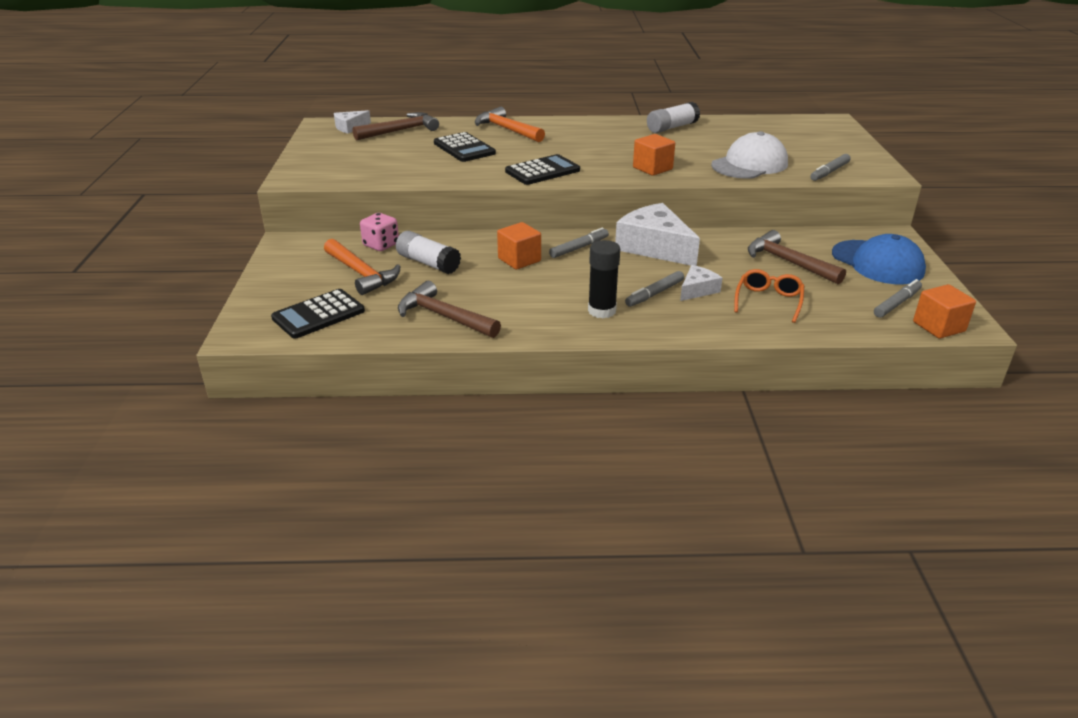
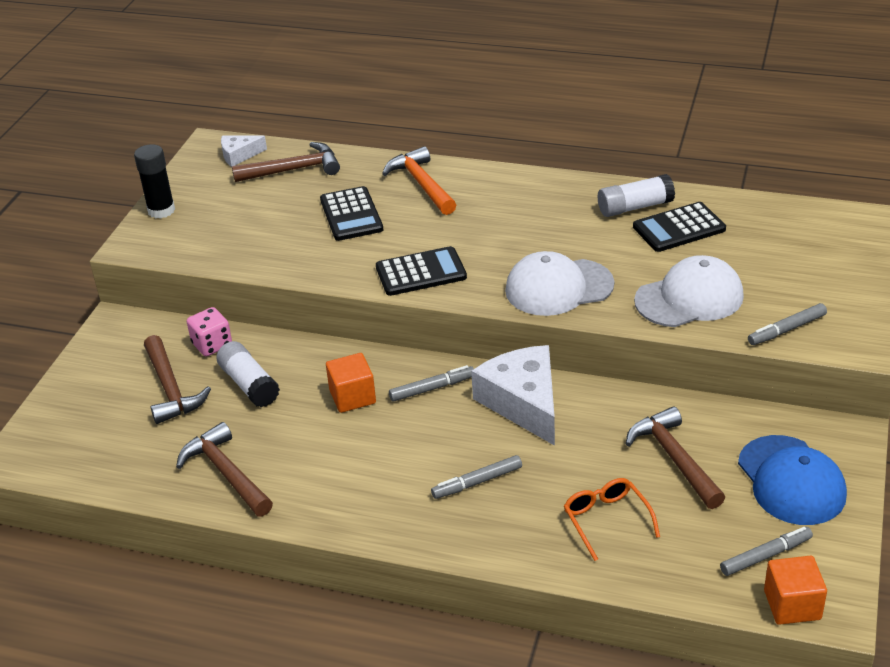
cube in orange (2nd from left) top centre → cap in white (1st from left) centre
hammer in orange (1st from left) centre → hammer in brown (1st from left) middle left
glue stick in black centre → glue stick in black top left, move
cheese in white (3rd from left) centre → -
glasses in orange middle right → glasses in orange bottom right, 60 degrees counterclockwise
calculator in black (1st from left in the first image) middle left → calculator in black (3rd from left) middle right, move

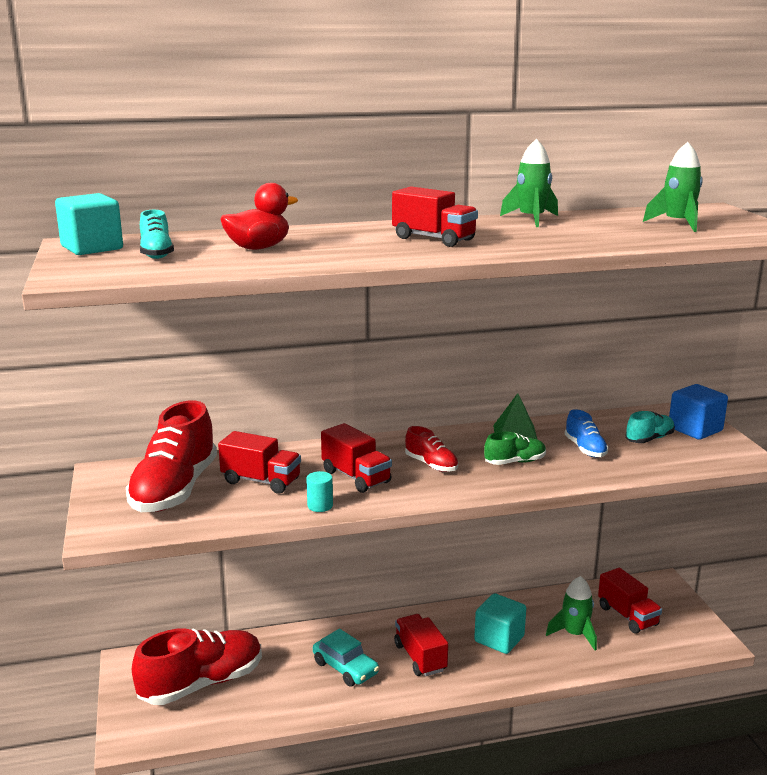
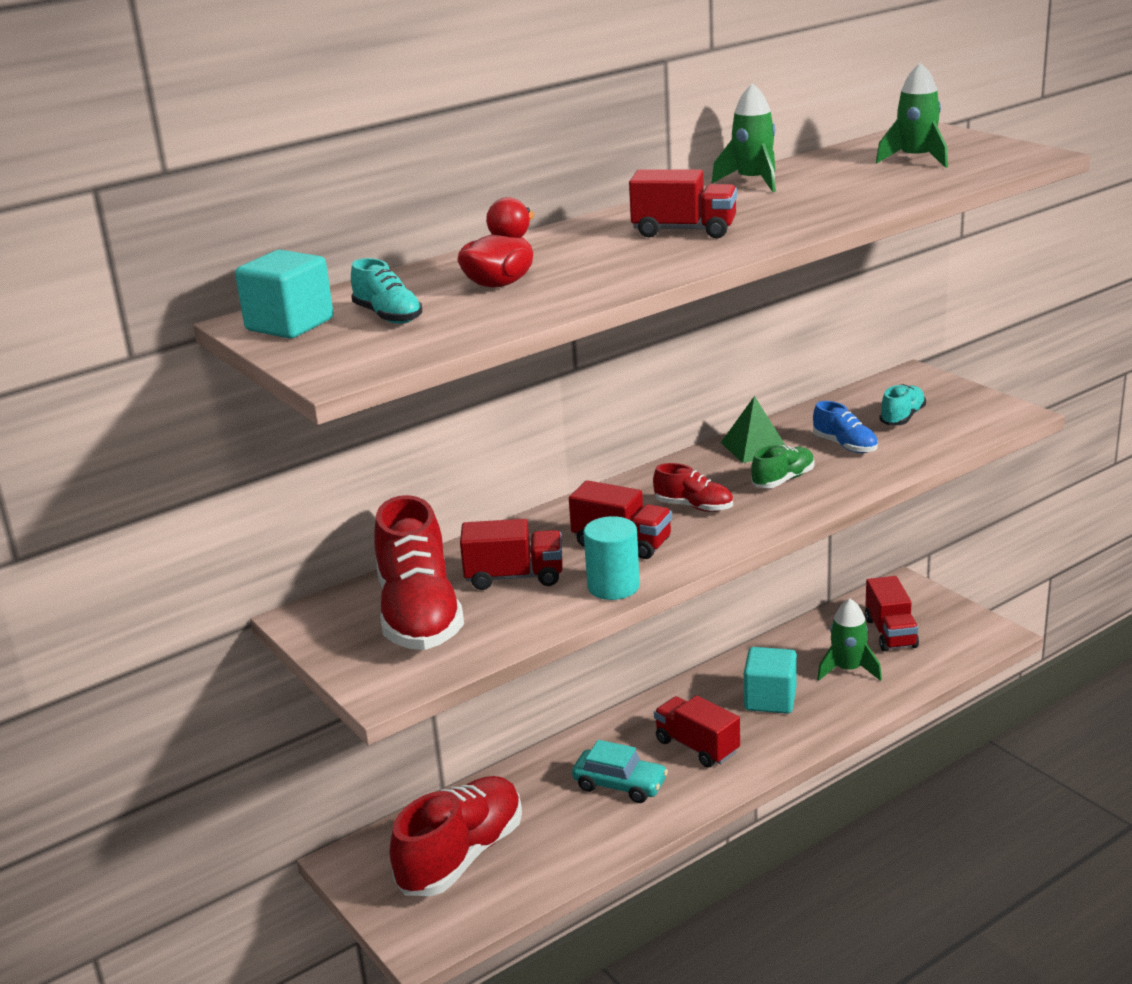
cube in blue middle right → -
cylinder in turquoise centre, x1.63
truck in red (5th from left) bottom right → truck in red (5th from left) middle right, 45 degrees clockwise

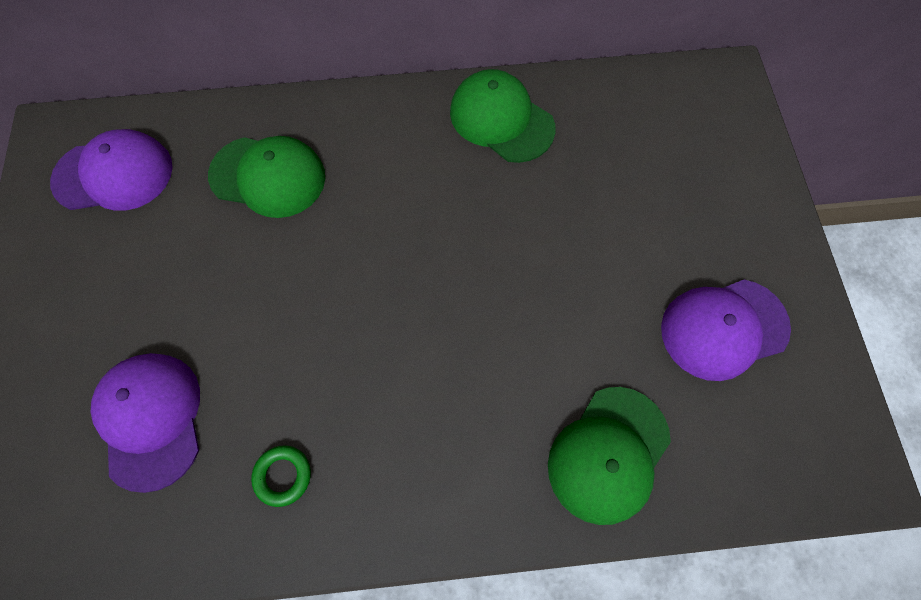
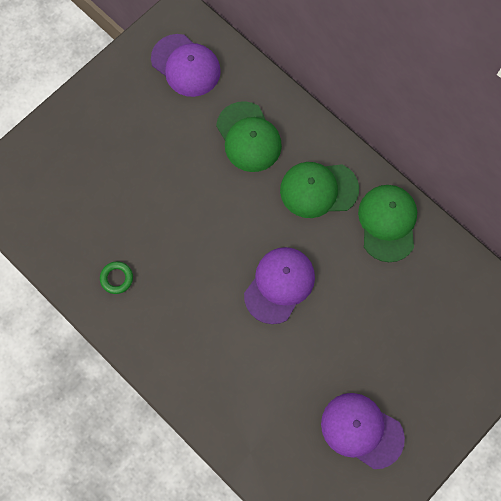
cap in purple (2nd from left) bottom left → cap in purple (2nd from left) centre, move
cap in green (3rd from left in the first image) bottom centre → cap in green (2nd from left) centre, move

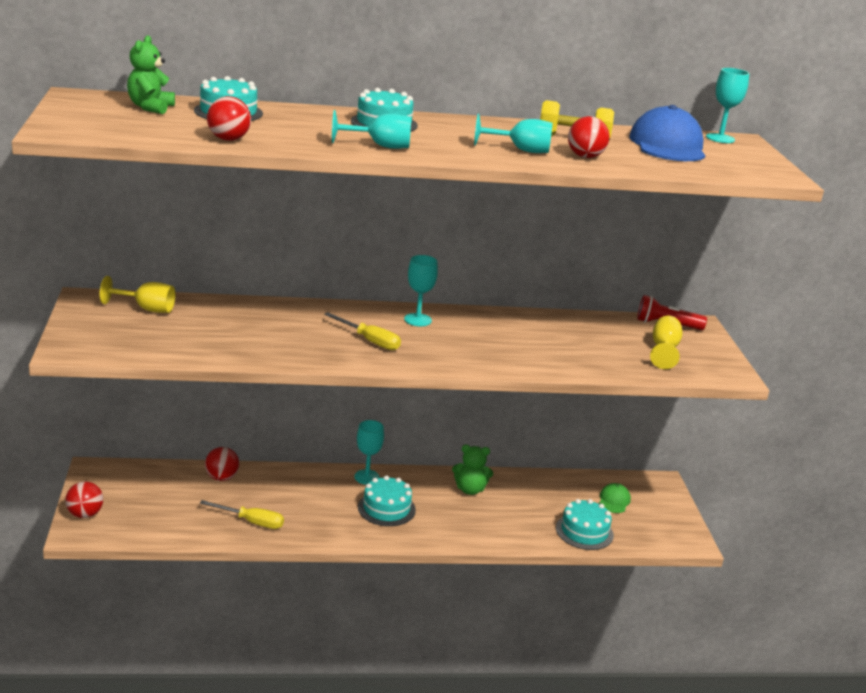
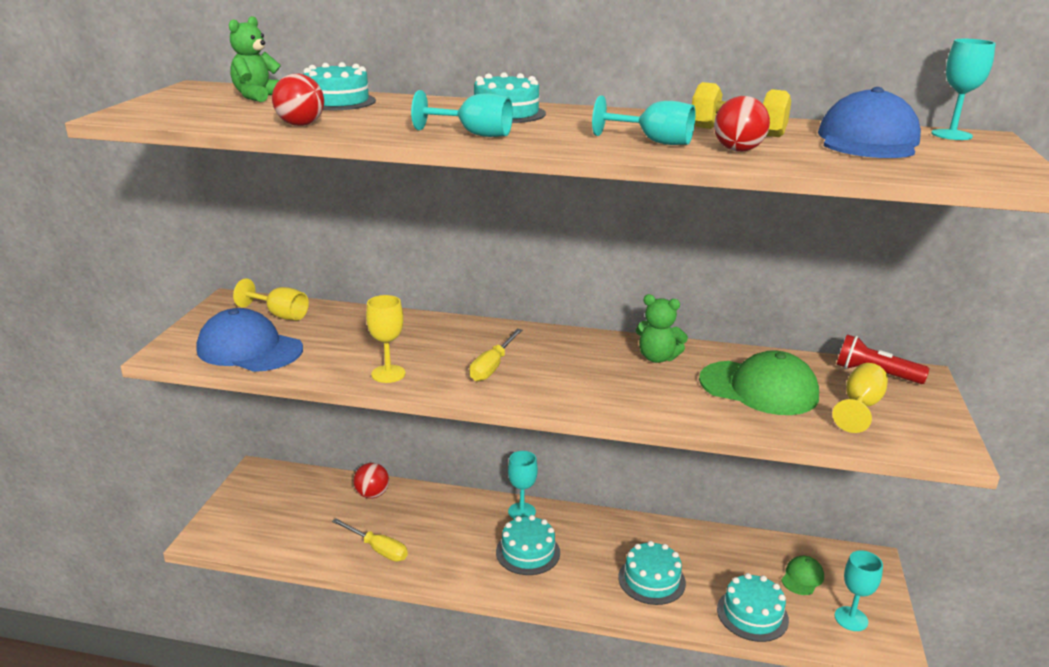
goblet in turquoise (3rd from left in the first image) centre → goblet in turquoise (4th from left) bottom right, move
screwdriver in yellow (2nd from left) centre, 60 degrees clockwise
teddy bear in green (2nd from left) bottom centre → teddy bear in green (2nd from left) centre, move
ball in red (1st from left) bottom left → -
- → goblet in yellow (2nd from left) centre
- → cap in blue (1st from left) middle left
- → cap in green (1st from left) middle right
- → cake in turquoise (4th from left) bottom centre

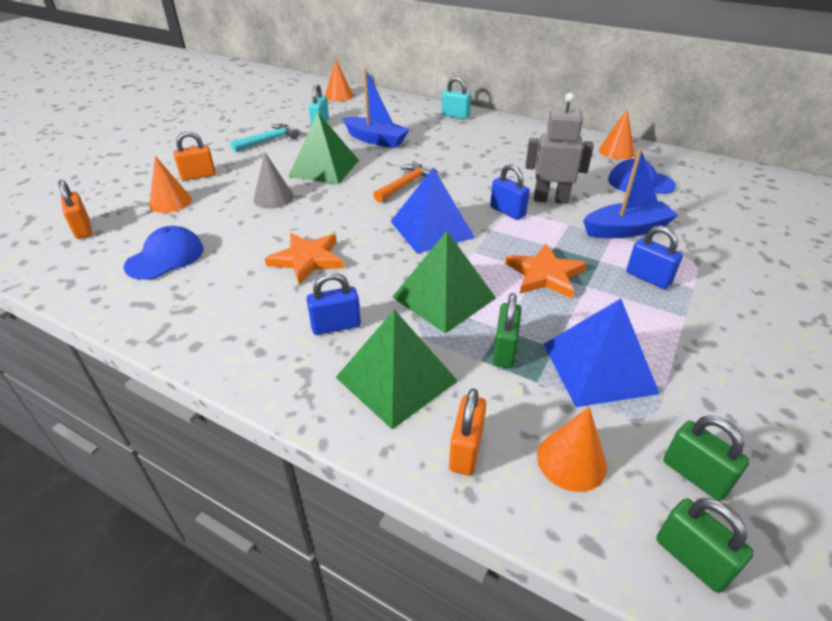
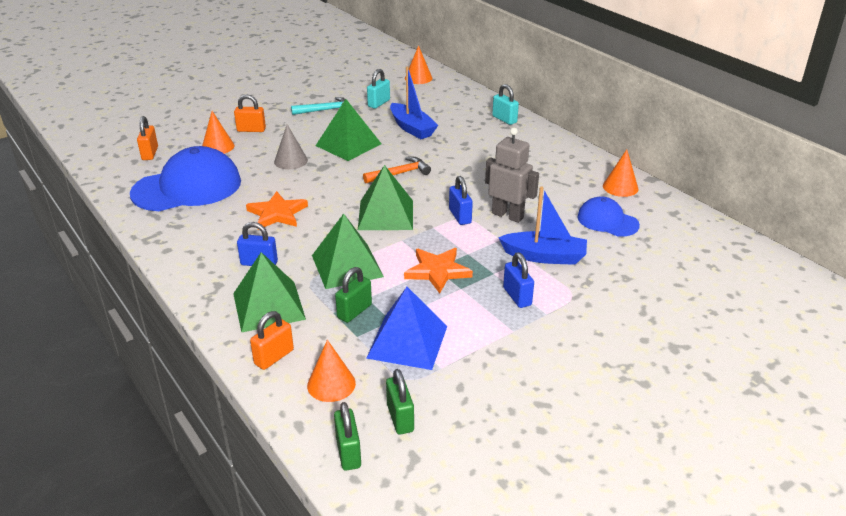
pyramid in blue (1st from left) centre → pyramid in green (4th from left) centre
cap in blue (1st from left) middle left, x1.84

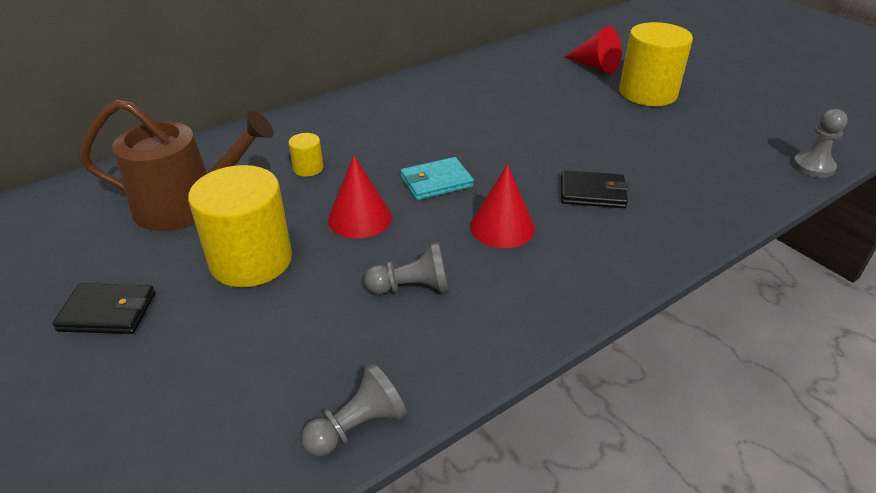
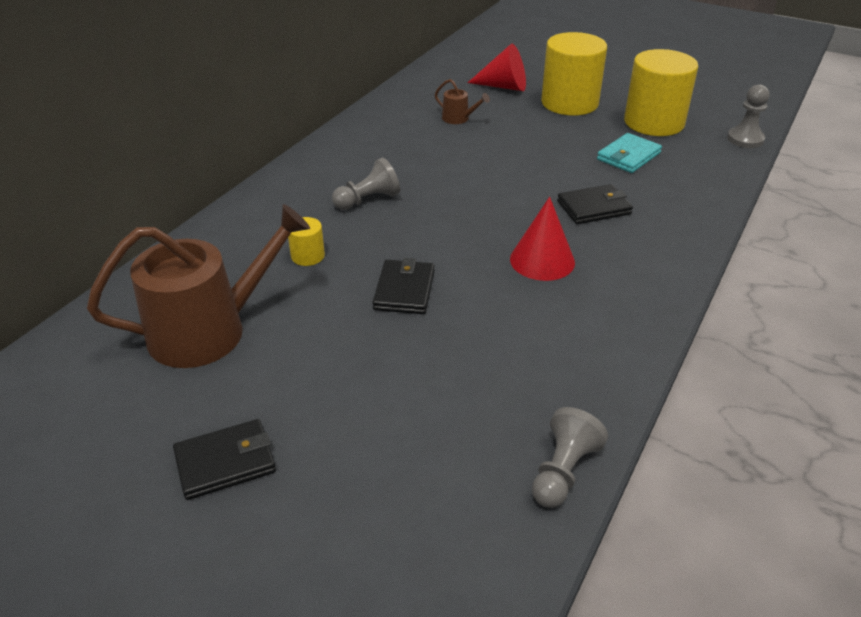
cone in red (1st from left) centre → wallet in black (2nd from left) centre
wallet in turquoise centre → wallet in turquoise top right, move
cylinder in yellow (1st from left in the first image) middle left → cylinder in yellow (3rd from left) top right, move
pawn in grey (2nd from left in the first image) centre → pawn in grey (1st from left) top centre, move
- → watering can in brown (2nd from left) top centre

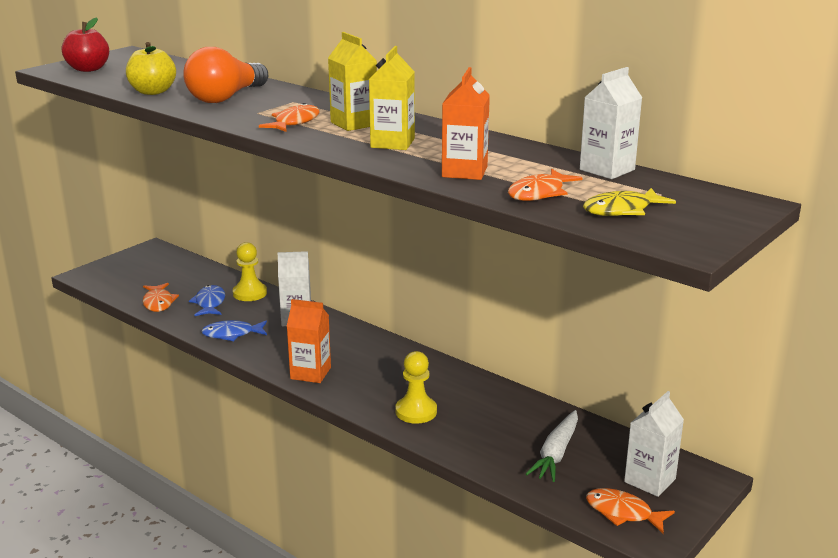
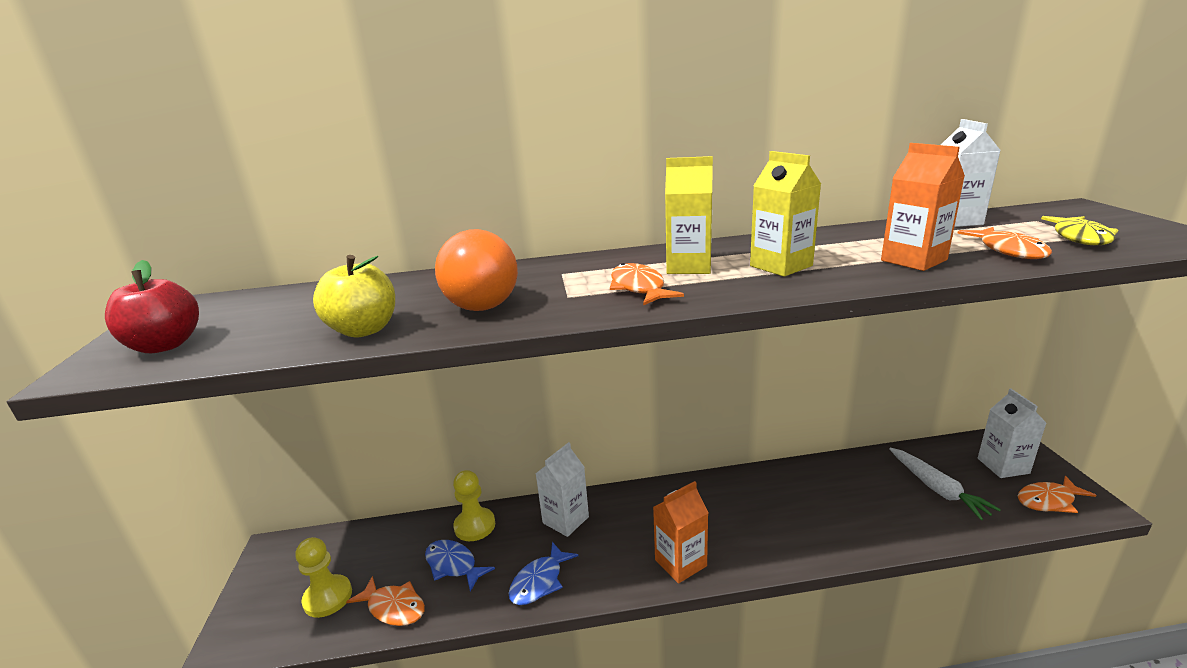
pawn in yellow (2nd from left in the first image) bottom centre → pawn in yellow (1st from left) bottom left, move

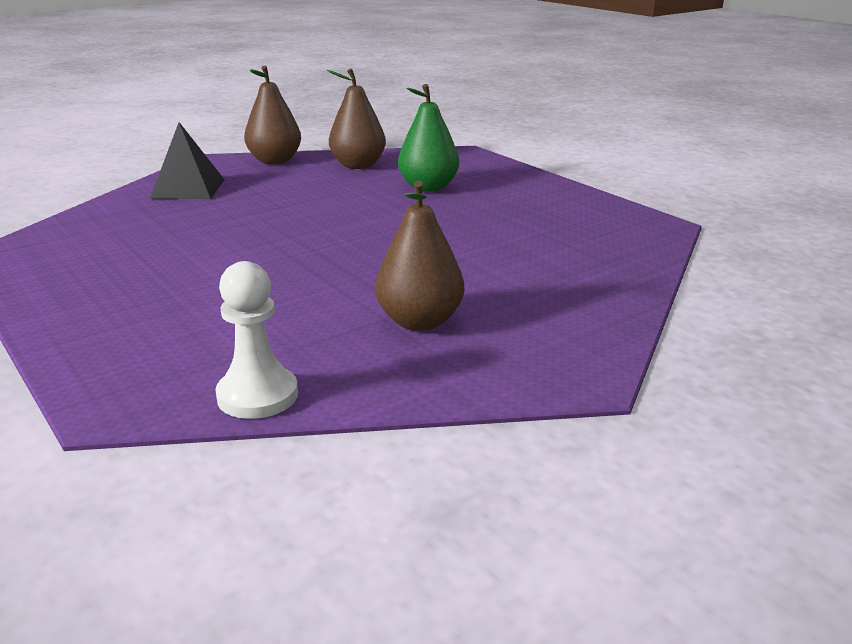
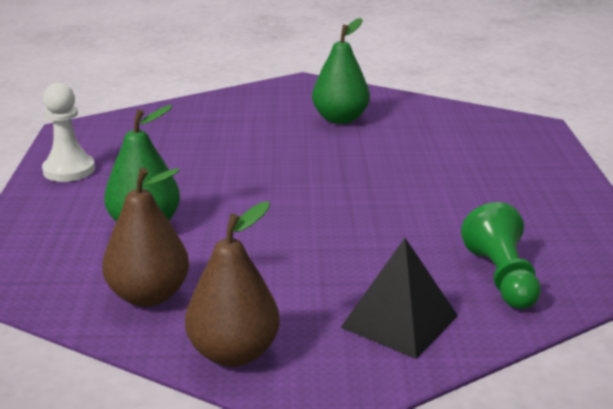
pear in brown (3rd from left) centre → pear in green (2nd from left) top centre
pawn in white middle left → pawn in white top left, move
- → pawn in green middle right

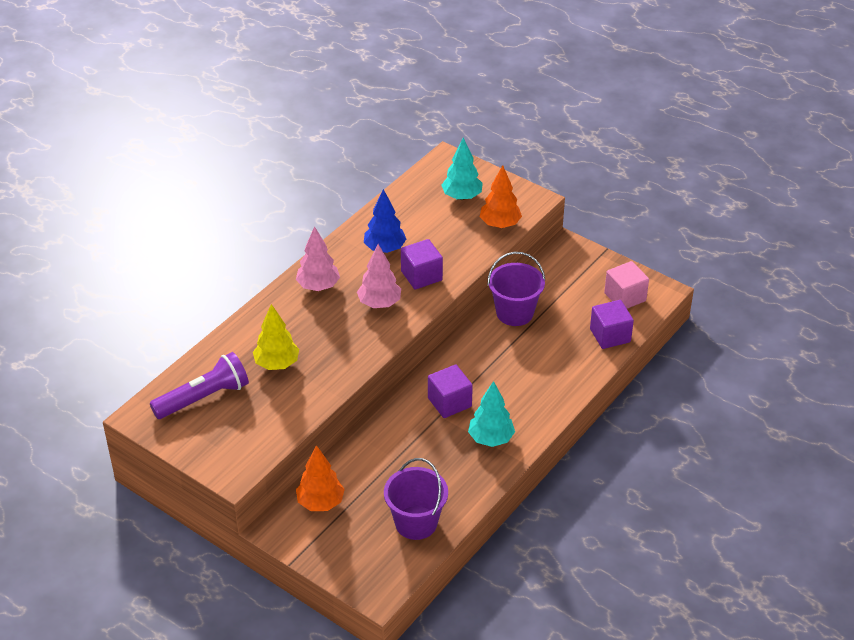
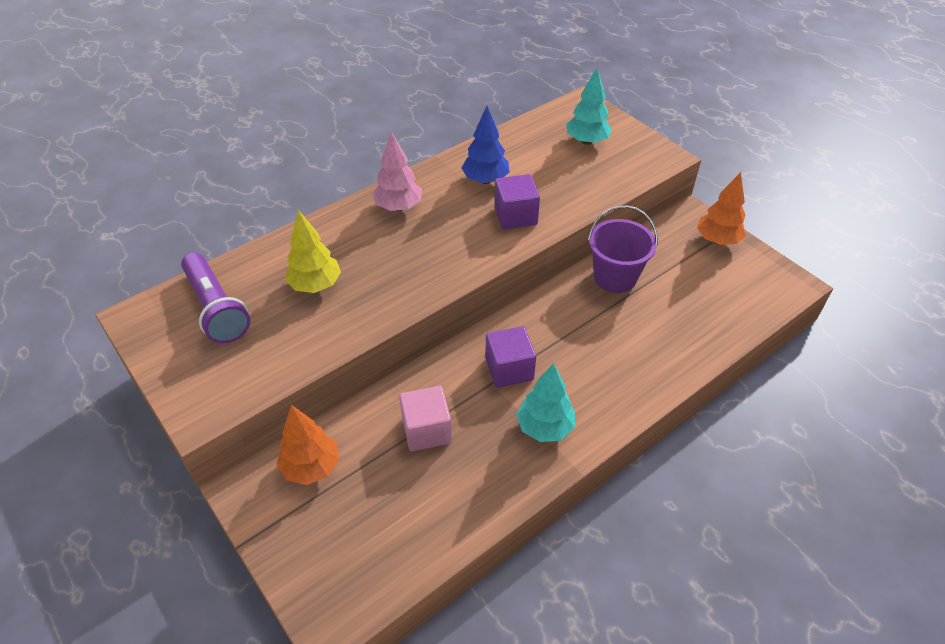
tree in orange (2nd from left) top centre → tree in orange (2nd from left) top right, move
tree in pink (2nd from left) centre → -
cube in pink middle right → cube in pink centre, move
cube in purple (3rd from left) middle right → -
flashlight in purple middle left, 75 degrees clockwise
bucket in purple (1st from left) bottom centre → -

